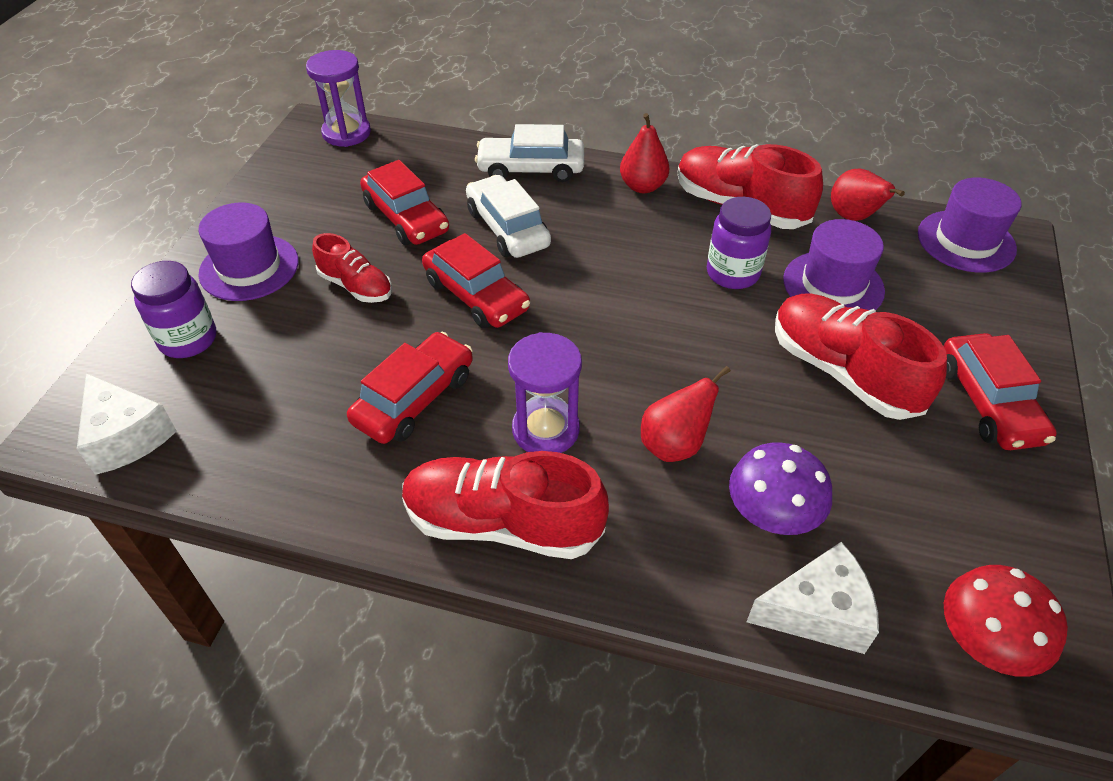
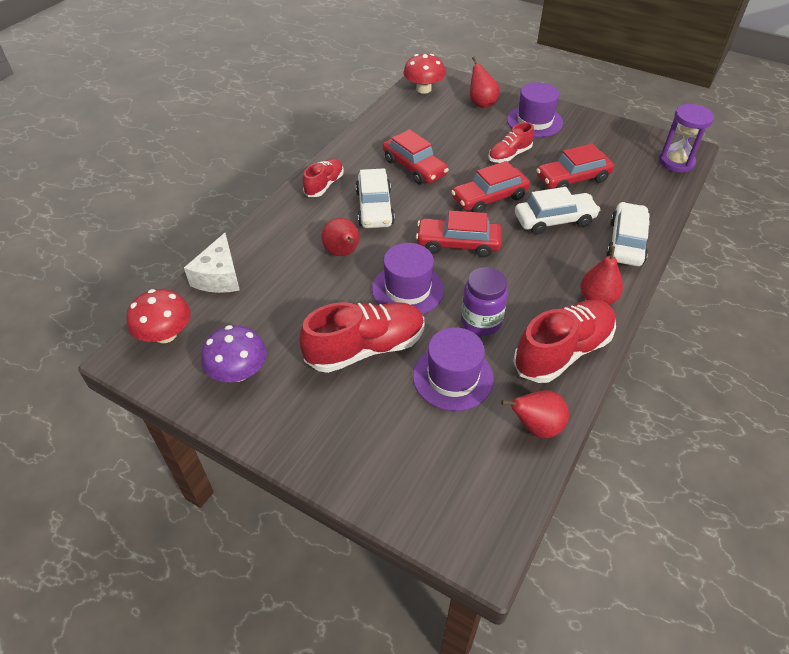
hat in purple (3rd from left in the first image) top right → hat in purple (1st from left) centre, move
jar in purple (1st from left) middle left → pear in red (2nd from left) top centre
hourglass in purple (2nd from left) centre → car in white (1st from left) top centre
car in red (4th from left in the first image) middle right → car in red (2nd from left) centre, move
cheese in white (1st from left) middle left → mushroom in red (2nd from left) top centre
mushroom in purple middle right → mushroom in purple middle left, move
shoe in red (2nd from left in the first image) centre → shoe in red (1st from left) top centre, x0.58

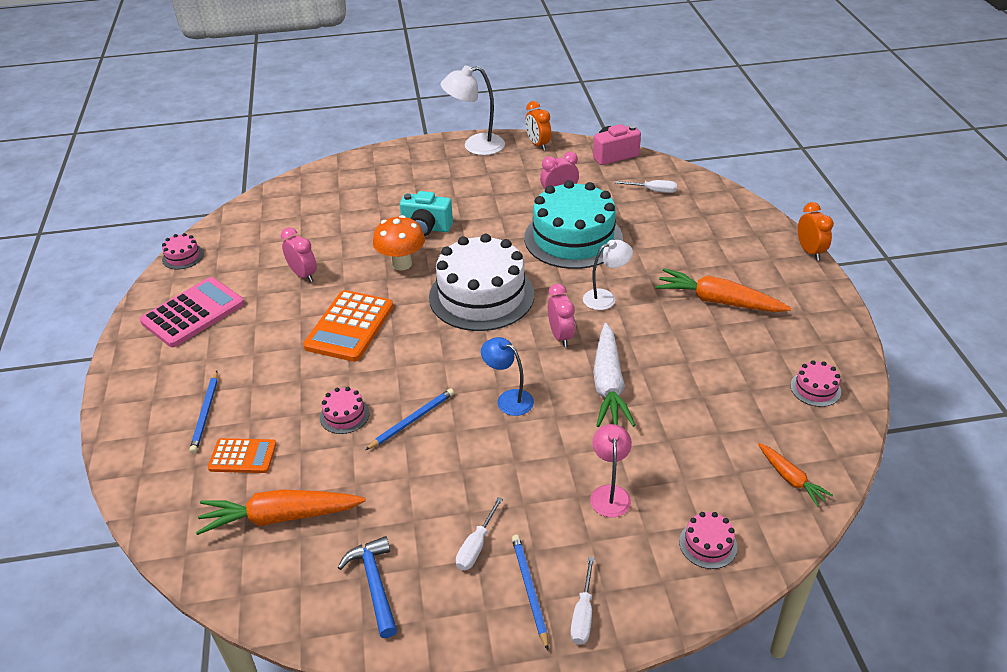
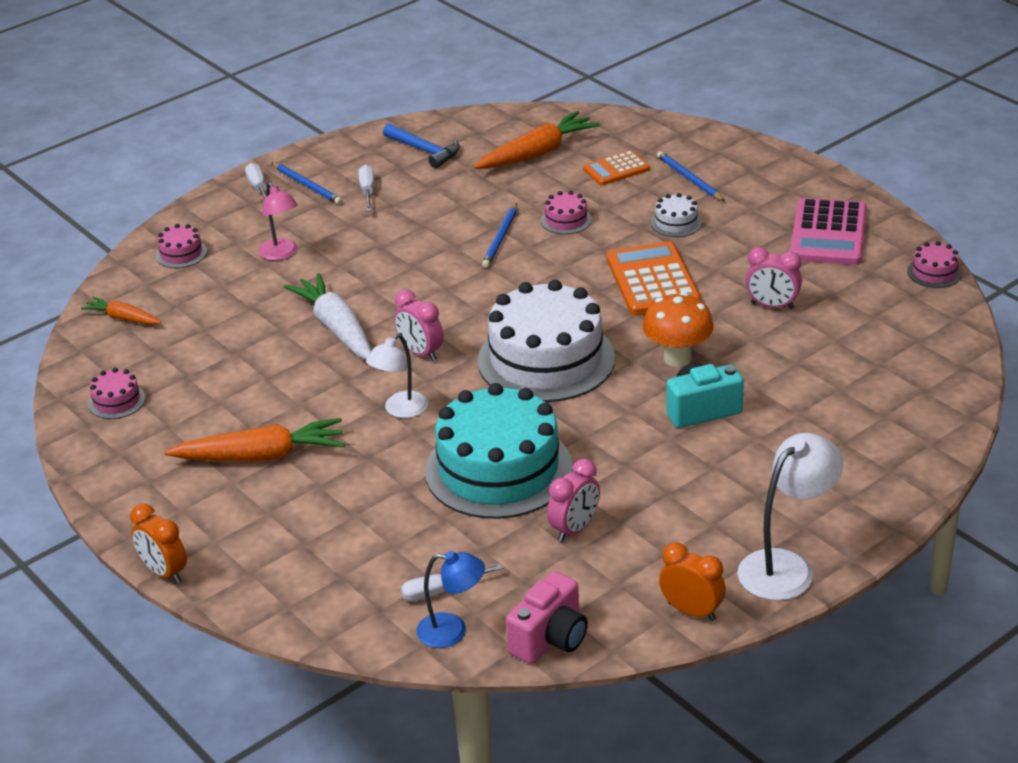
lamp in blue centre → lamp in blue bottom centre, move
- → cake in white (2nd from left) top centre

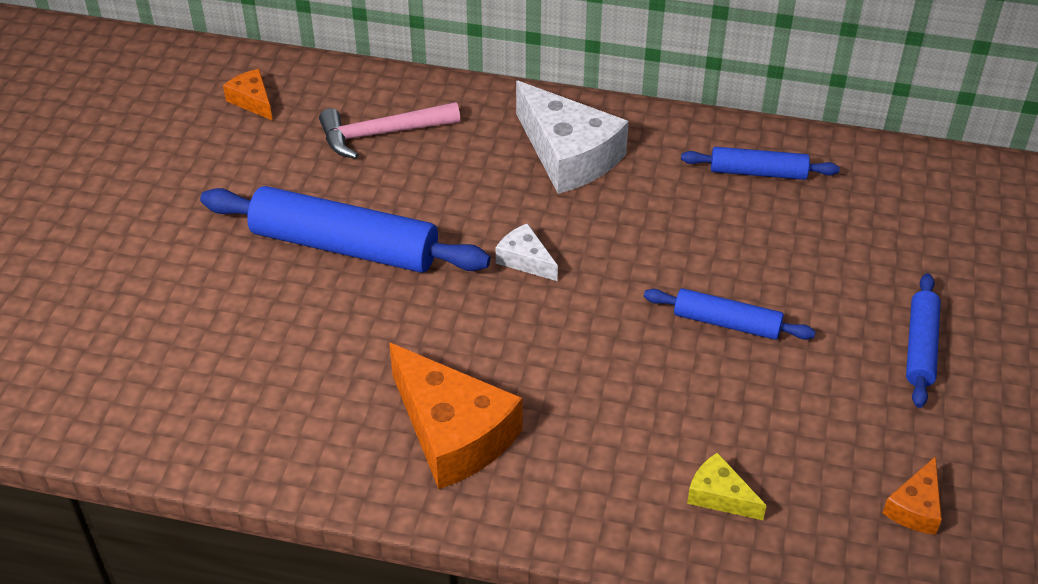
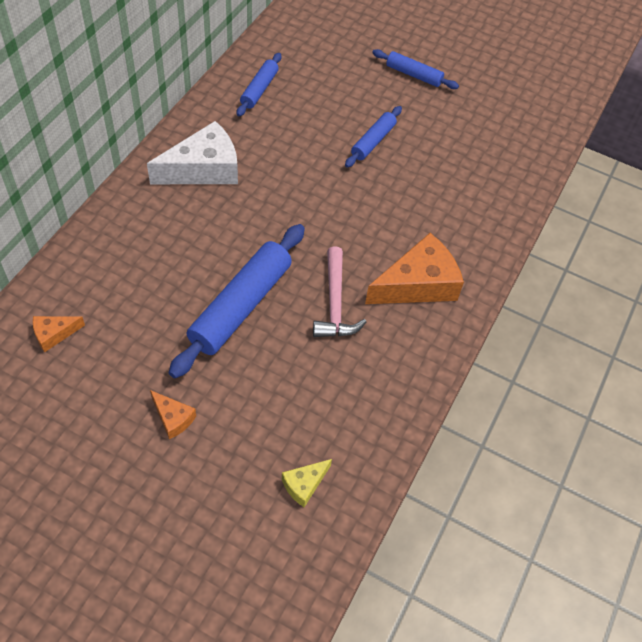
hammer in pink top centre → hammer in pink centre, move
cheese in white (1st from left) centre → -
cheese in yellow bottom right → cheese in yellow bottom centre, move
cheese in orange (3rd from left in the first image) bottom right → cheese in orange (2nd from left) middle left, move

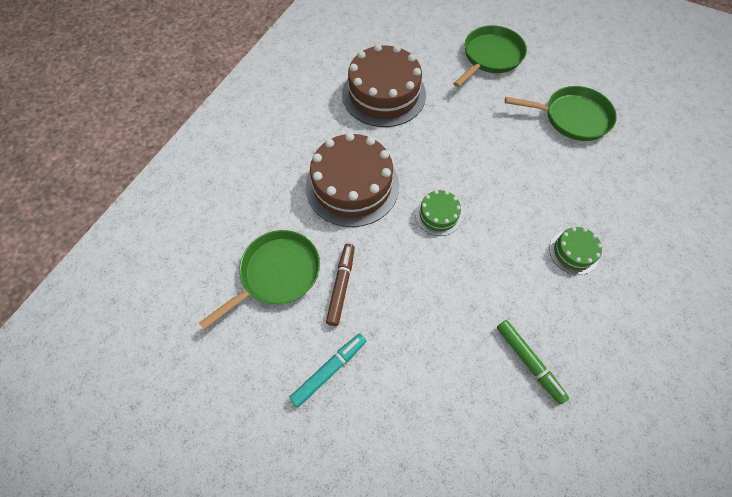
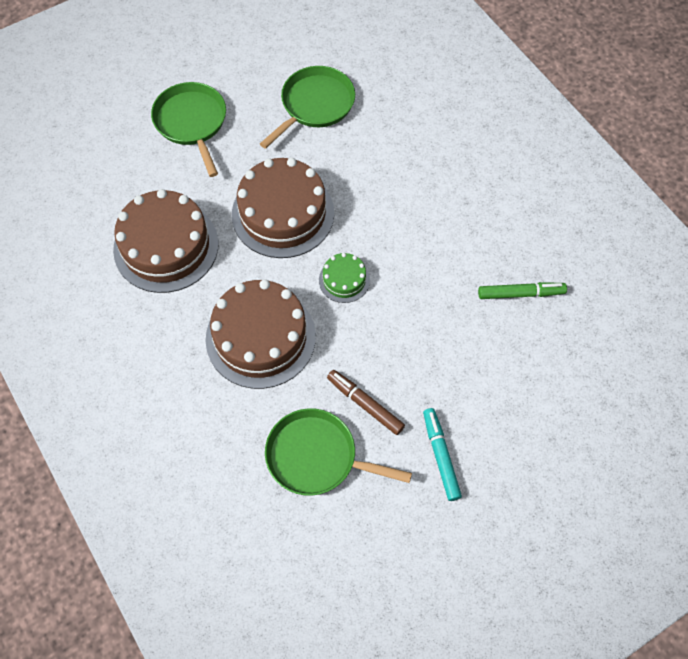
cake in green (2nd from left) middle right → -
pan in green (1st from left in the first image) centre → pan in green (3rd from left) bottom centre, 60 degrees counterclockwise
- → cake in brown (3rd from left) top centre

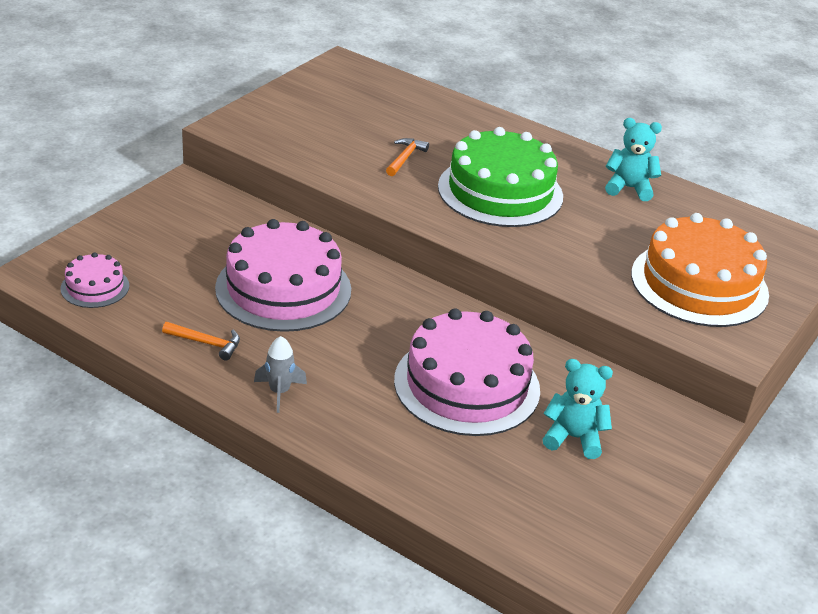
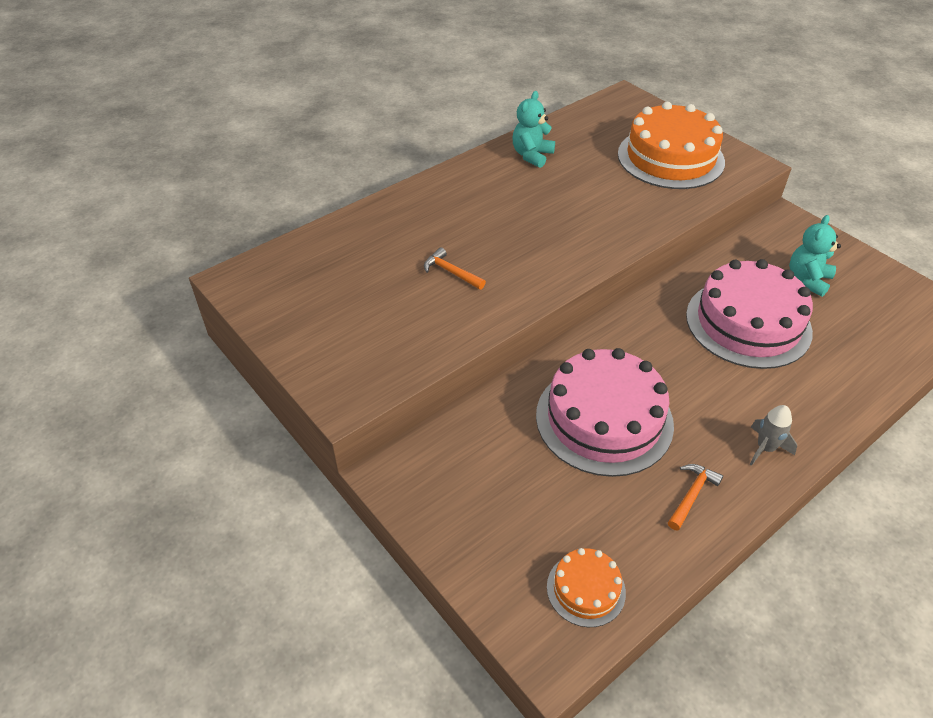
cake in green top centre → -
cake in pink (1st from left) middle left → cake in orange (1st from left) bottom centre

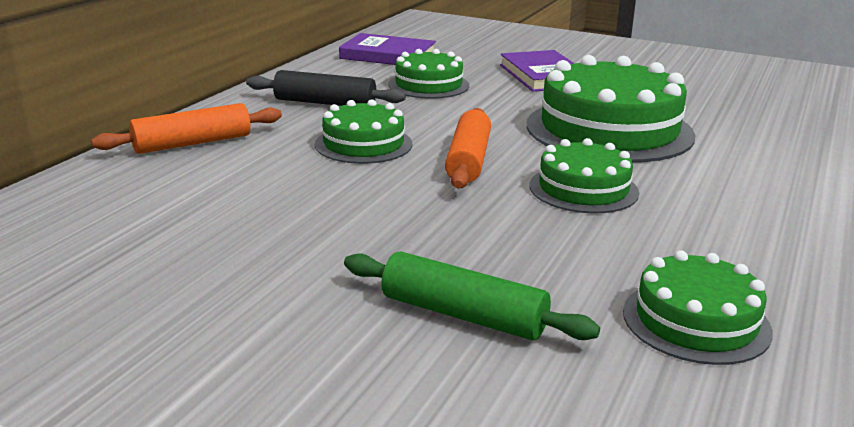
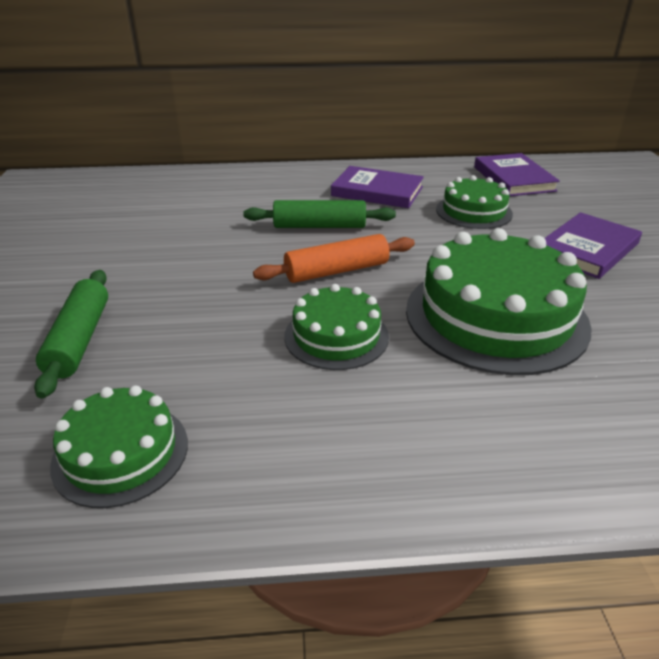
rolling pin in black top centre → book in purple (1st from left) top centre
cake in green (1st from left) top centre → rolling pin in green (2nd from left) top centre
rolling pin in orange (1st from left) top left → -

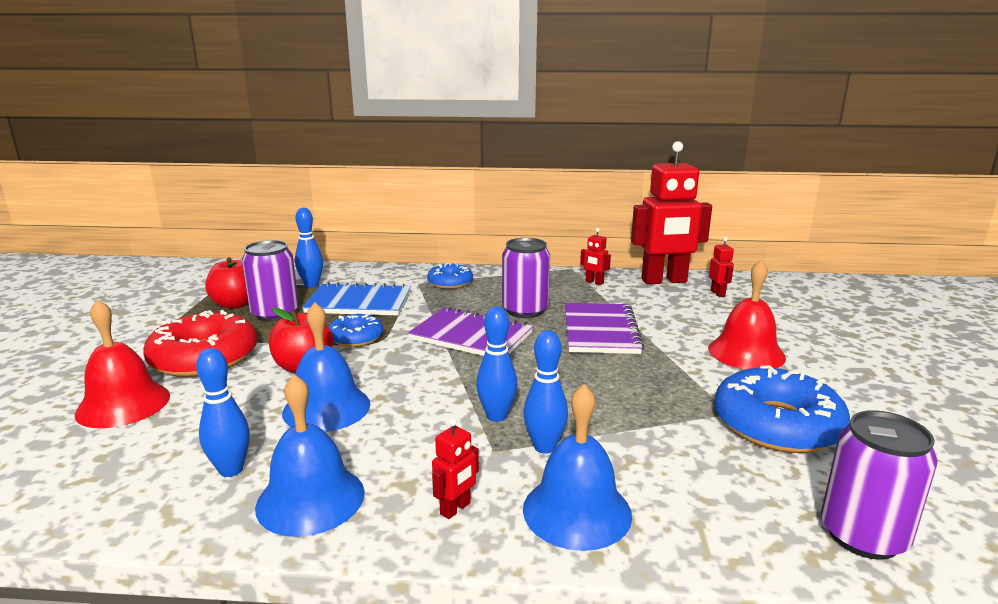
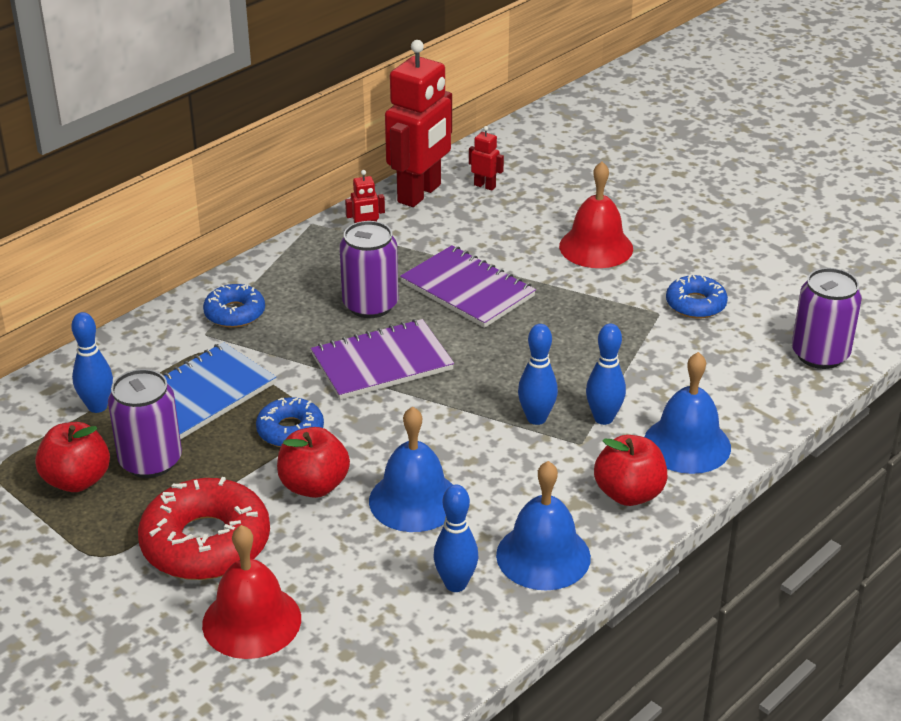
donut in blue (3rd from left) bottom right → donut in blue (3rd from left) middle right, x0.56
robot in red (1st from left) bottom centre → apple in red (3rd from left) middle right

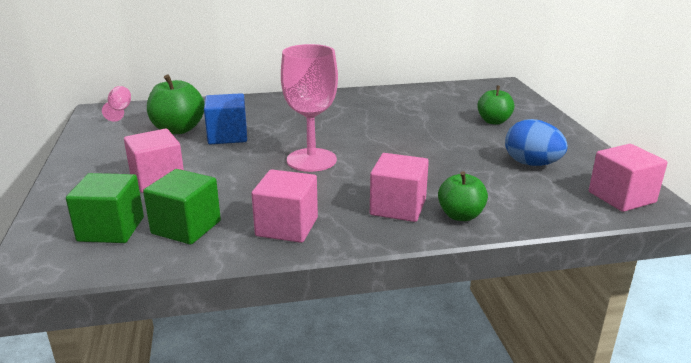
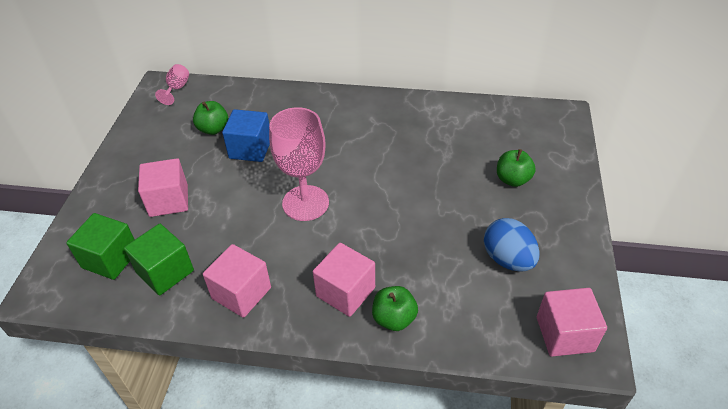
apple in green (1st from left) top left, x0.66

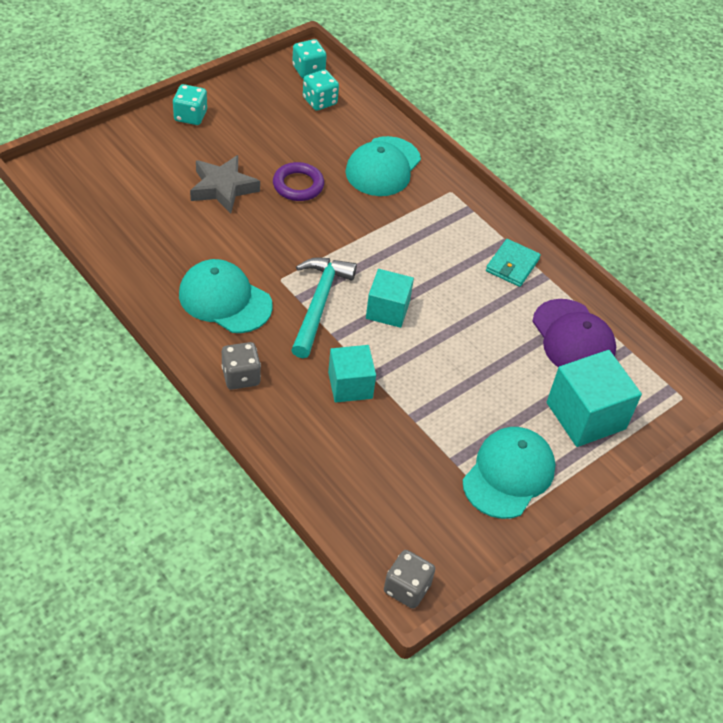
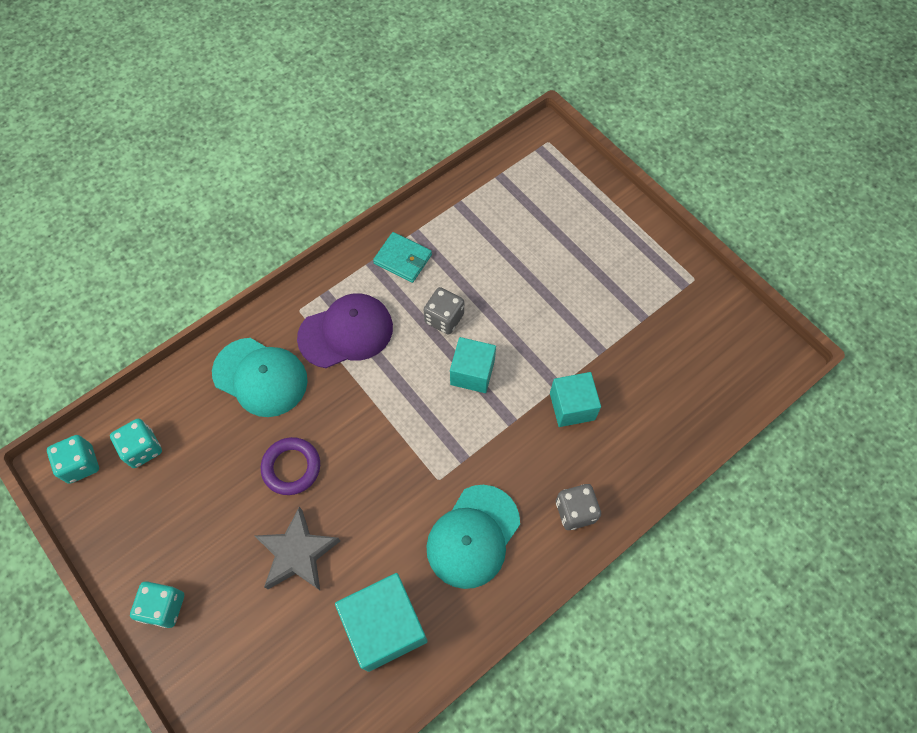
hammer in turquoise centre → -
cap in purple middle right → cap in purple centre, move
cube in turquoise (3rd from left in the first image) middle right → cube in turquoise (1st from left) bottom centre, move
cap in turquoise (3rd from left) middle right → -
dice in grey (2nd from left in the first image) bottom centre → dice in grey (1st from left) centre, move

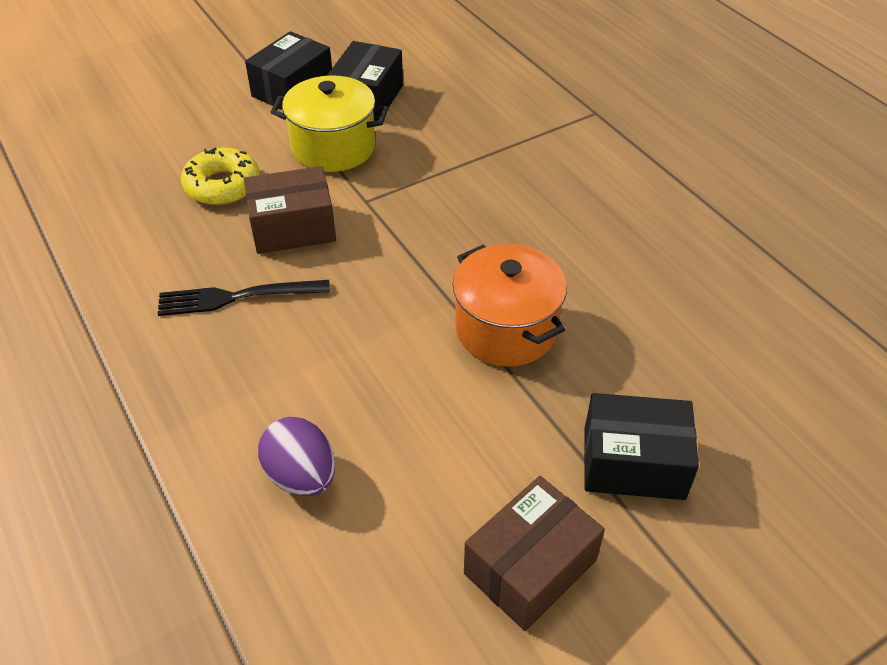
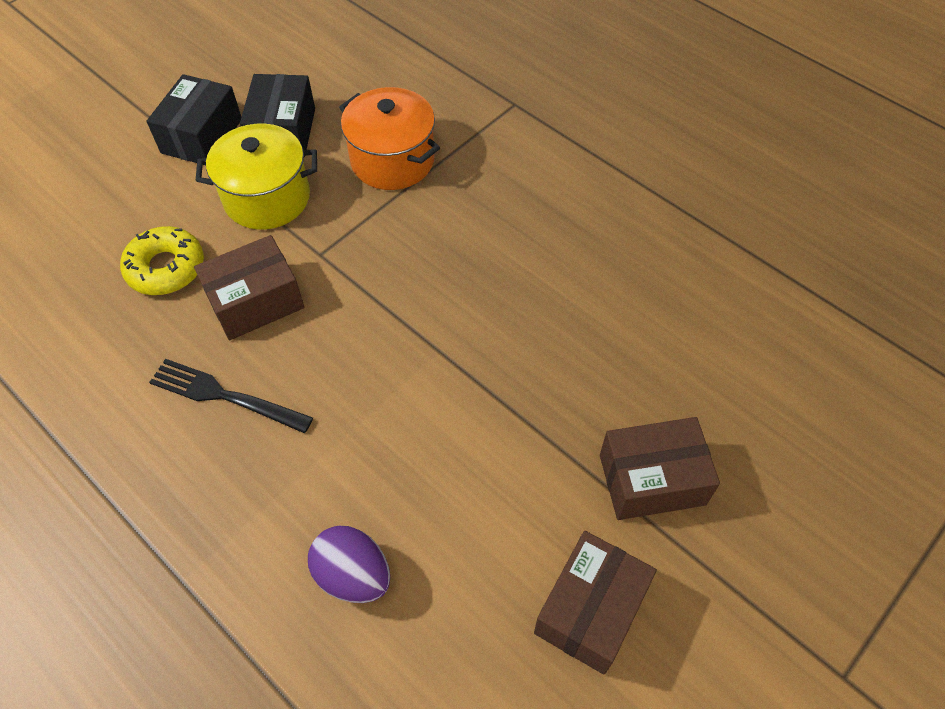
pot in orange centre → pot in orange top centre, move
fork in black middle left, 45 degrees clockwise
box in black (3rd from left) bottom right → box in brown (3rd from left) middle right

